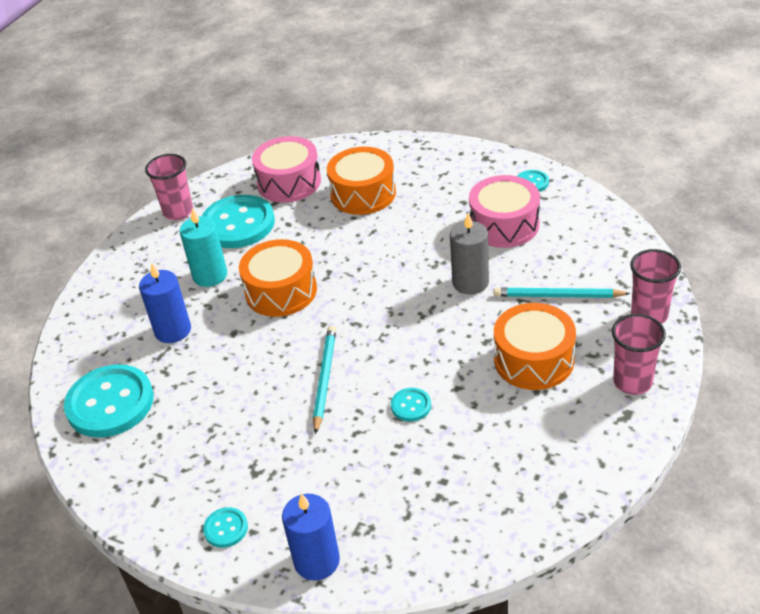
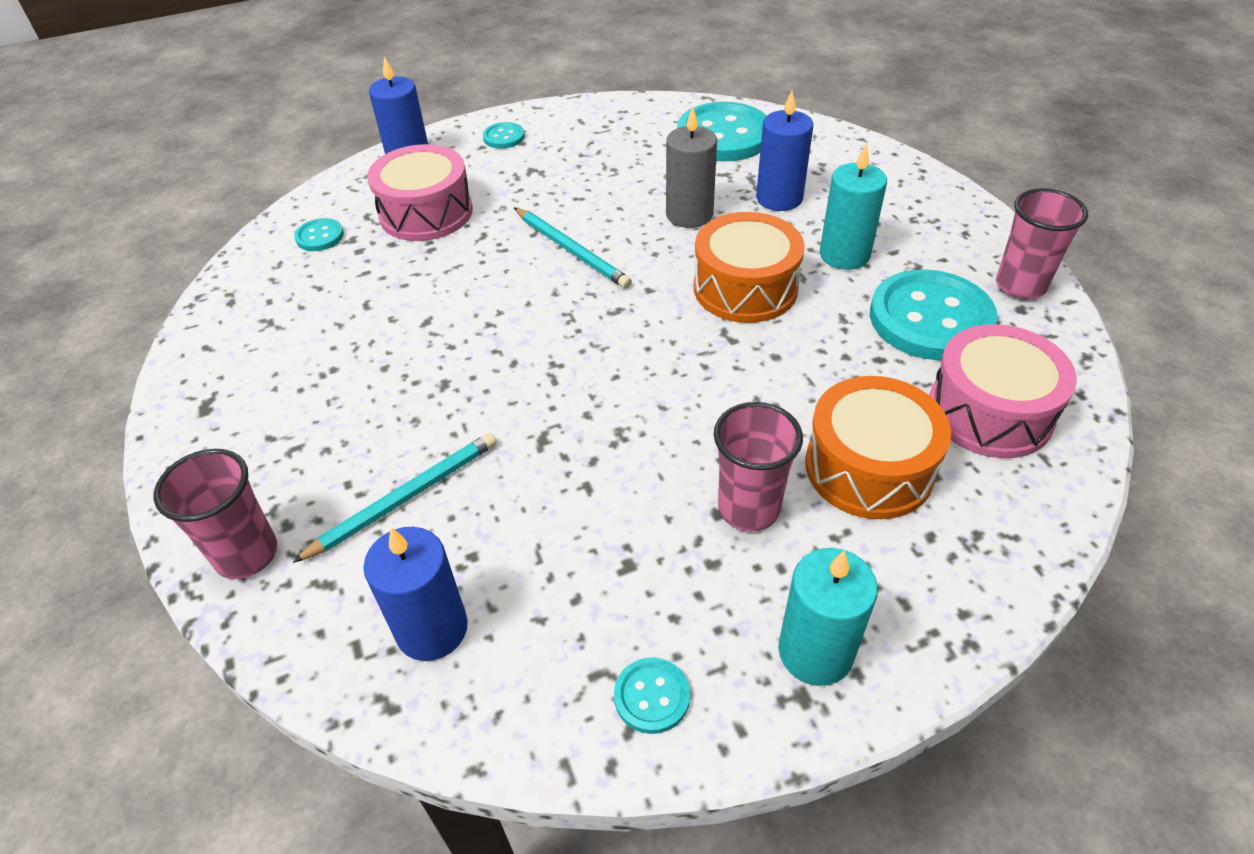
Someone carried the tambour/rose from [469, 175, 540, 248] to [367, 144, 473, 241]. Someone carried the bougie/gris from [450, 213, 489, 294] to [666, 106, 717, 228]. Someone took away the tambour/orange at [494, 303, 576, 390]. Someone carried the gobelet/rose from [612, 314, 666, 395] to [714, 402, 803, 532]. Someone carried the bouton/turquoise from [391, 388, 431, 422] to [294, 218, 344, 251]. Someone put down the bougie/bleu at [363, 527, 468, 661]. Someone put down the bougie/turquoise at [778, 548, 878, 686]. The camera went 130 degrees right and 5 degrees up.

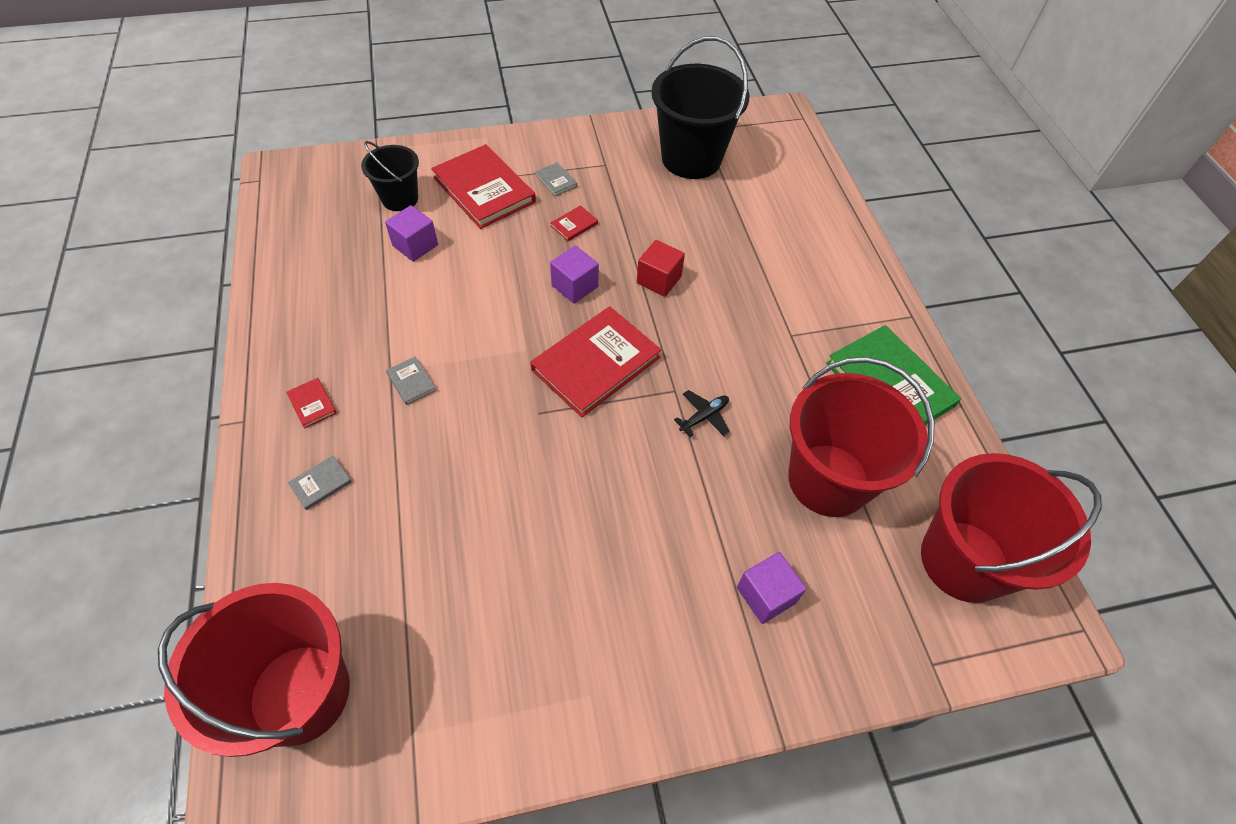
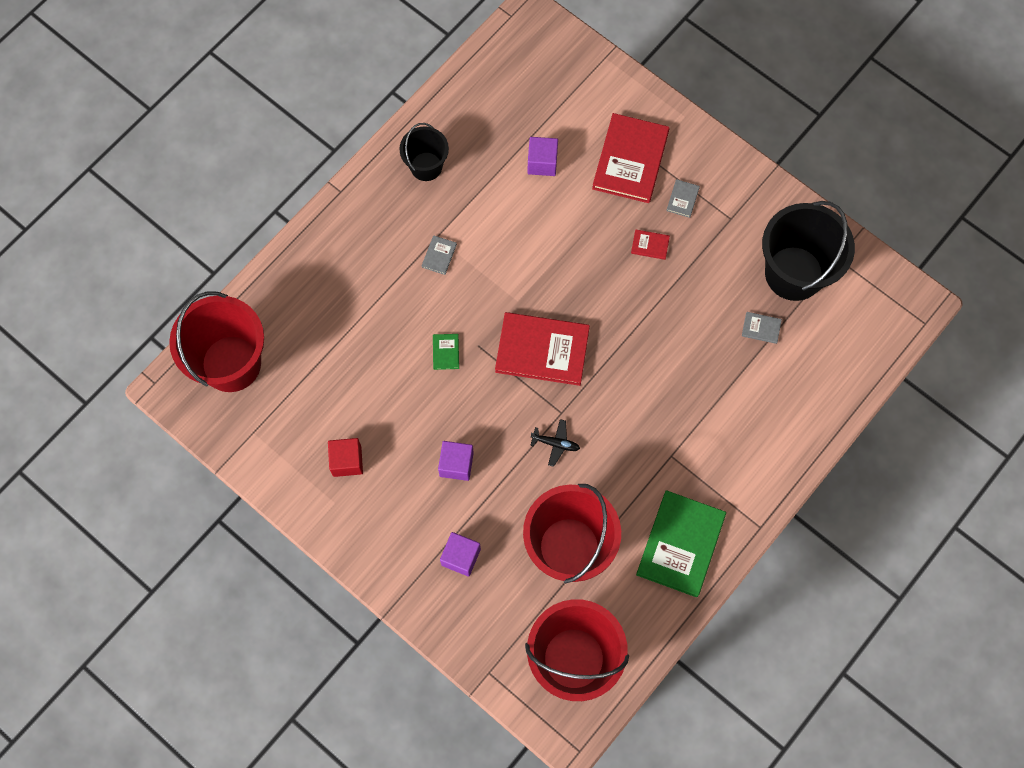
Someone carried the seau/noir from [361, 141, 419, 211] to [399, 123, 449, 181]. Someone carried the cube/rouge from [637, 240, 685, 297] to [328, 438, 363, 477]. Someone carried the cube/violet from [550, 246, 599, 304] to [438, 441, 474, 481]. Someone took away the livre/rouge at [286, 378, 337, 428]. Someone carried the livre/gris from [288, 455, 352, 510] to [742, 312, 782, 344]. Someone put down the livre/vert at [433, 334, 459, 370]. The camera went 55 degrees right and 15 degrees up.

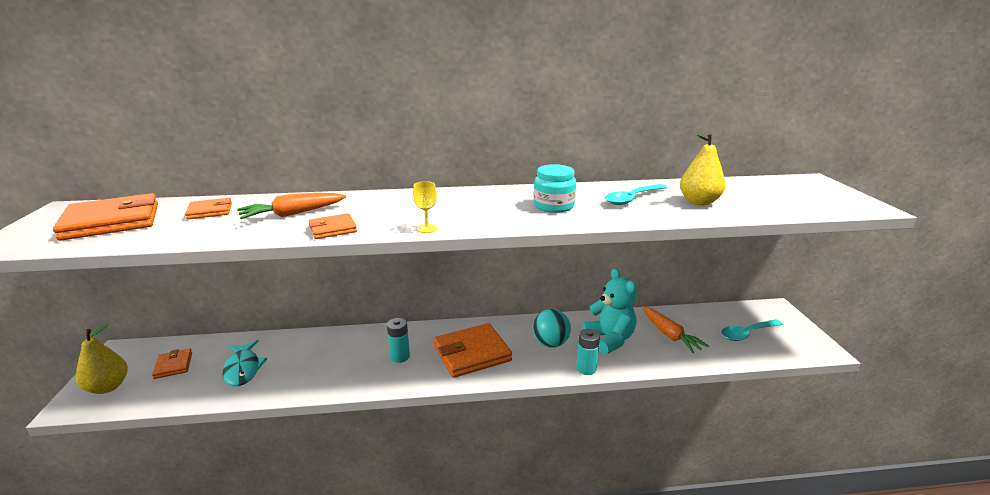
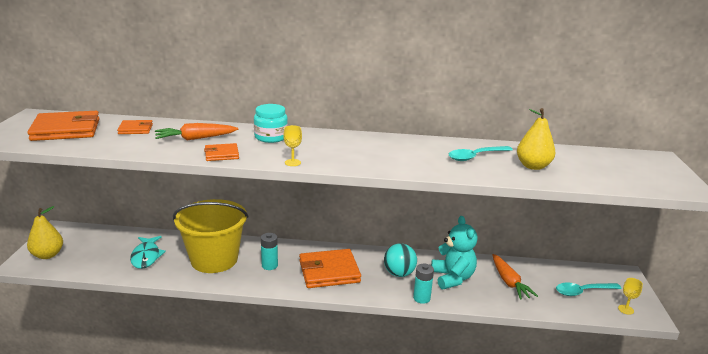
Someone carried the bocal/turquoise from [533, 164, 576, 213] to [254, 104, 288, 143]. Someone took away the portefeuille/orange at [152, 349, 192, 379]. Someone put down the seau/jaune at [173, 199, 248, 273]. Someone put down the verre à pied/jaune at [618, 278, 643, 315]. The camera went 10 degrees right and 0 degrees up.

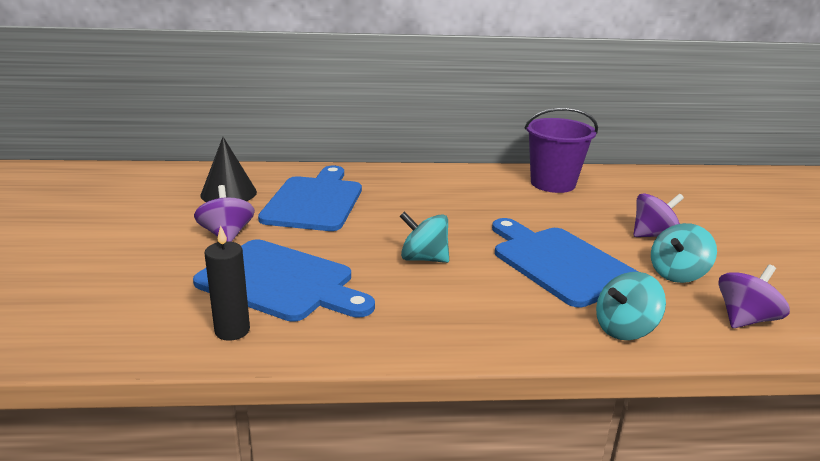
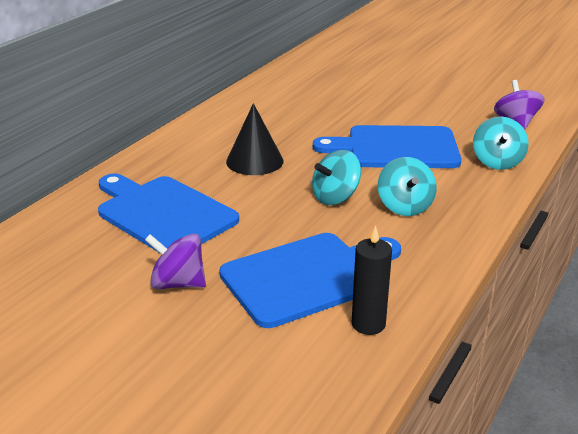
Someone took away the seau/violet at [524, 108, 598, 193]. Someone carried the cône/noir from [200, 137, 257, 202] to [226, 103, 284, 175]. Someone took away the toupie/violet at [633, 193, 684, 237]. Someone carried the toupie/turquoise from [651, 223, 717, 283] to [378, 157, 437, 216]. The camera went 55 degrees left and 5 degrees up.

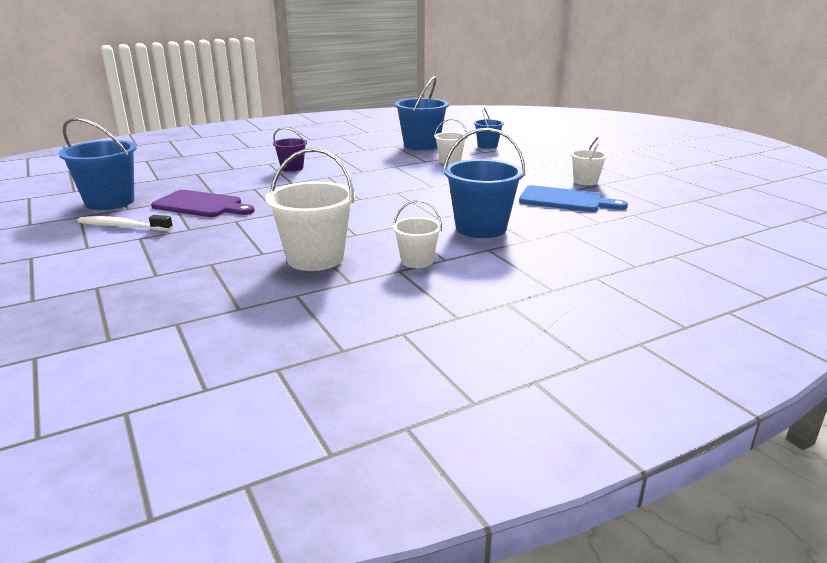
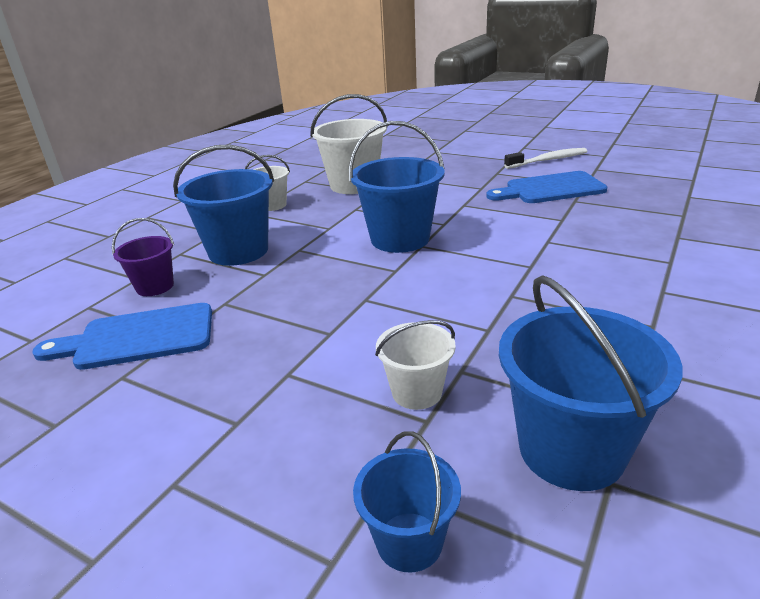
Someone carried the seau/bleu from [58, 117, 137, 210] to [349, 121, 445, 253]. Someone carried the seau/violet from [273, 128, 307, 172] to [112, 218, 174, 296]. Someone took away the seau/blanc at [570, 137, 608, 185]. Someone repainted the planche à découper/violet at [151, 190, 255, 217], which became the planche à découper/bleu at [486, 171, 607, 203]. The camera went 150 degrees right and 5 degrees up.

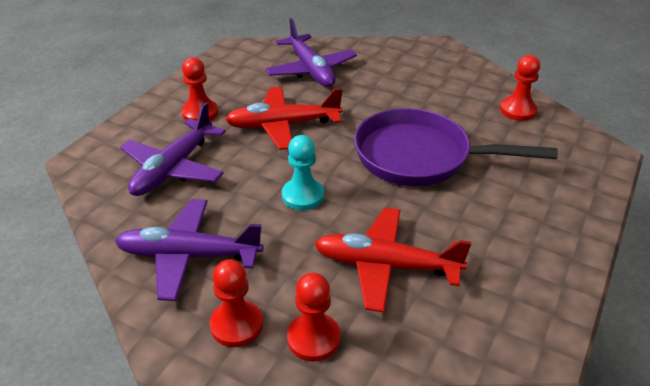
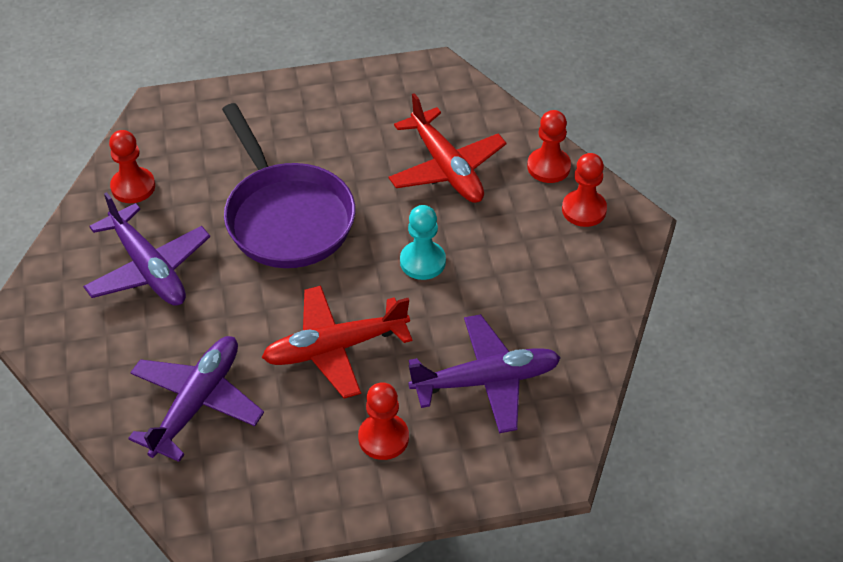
Someone rotated the avion/rouge at [225, 87, 343, 150] by 120 degrees clockwise. Someone carried the avion/violet from [115, 199, 264, 301] to [83, 192, 210, 306]. The camera went 130 degrees left and 10 degrees up.

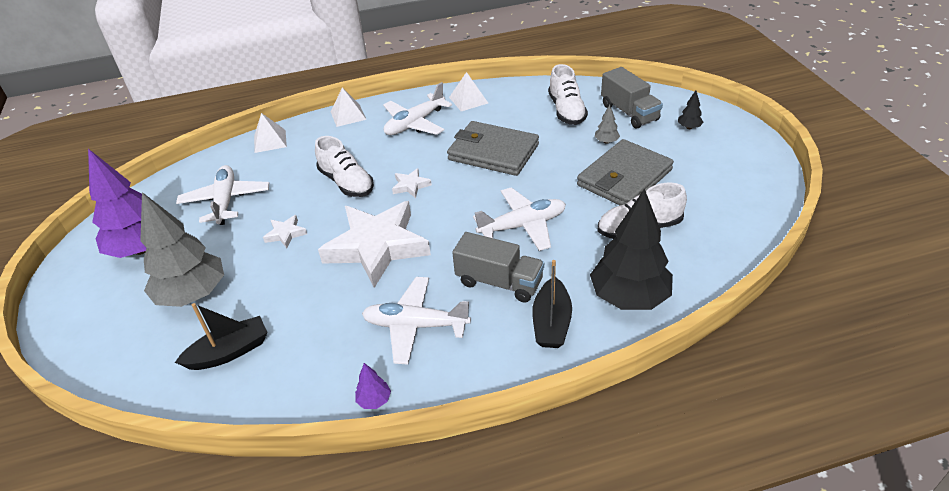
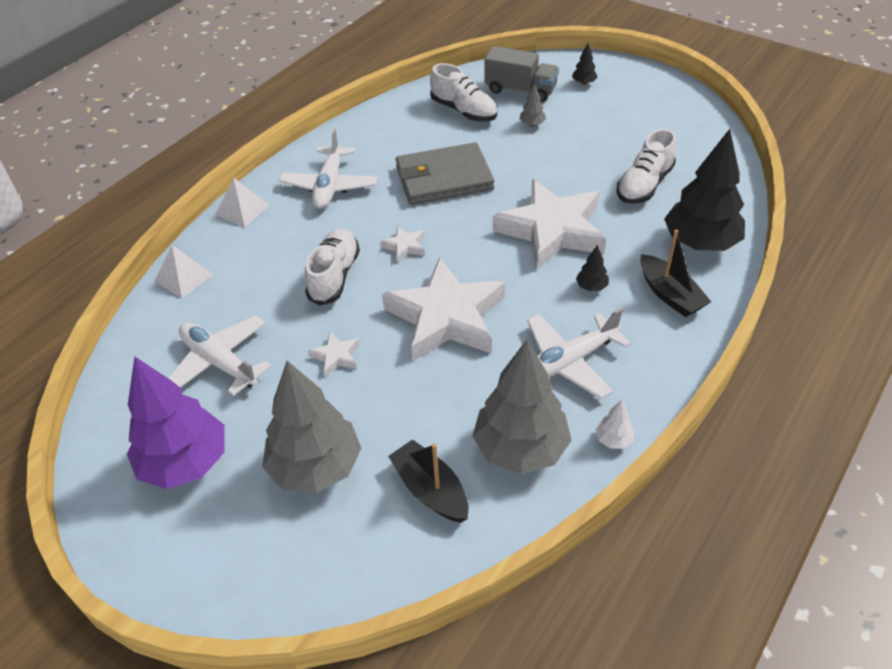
Someone took away the pyramide/blanc at [449, 72, 488, 111]. Someone rotated the chaussure/blanc at [315, 136, 374, 197] by 90 degrees counterclockwise. Someone took away the portefeuille/gris at [577, 139, 674, 205]. Someone swapped the avion/blanc at [473, 187, 566, 251] for the étoile/blanc at [493, 179, 606, 270]. Someone swapped the camion/gris at [452, 232, 544, 303] for the arbre/noir at [576, 245, 609, 291]. Someone rotated the bateau/noir at [175, 303, 268, 370] by 60 degrees counterclockwise. Someone repainted the arbre/violet at [355, 363, 391, 409], which became the arbre/blanc at [596, 400, 634, 449]. Someone put down the arbre/gris at [472, 340, 572, 474]. The camera went 40 degrees left and 5 degrees up.

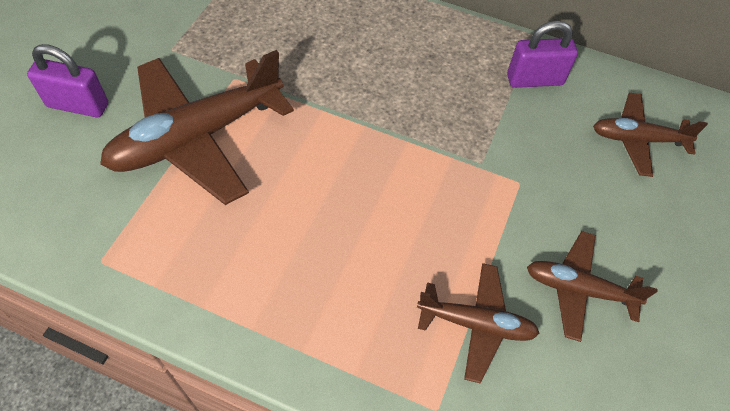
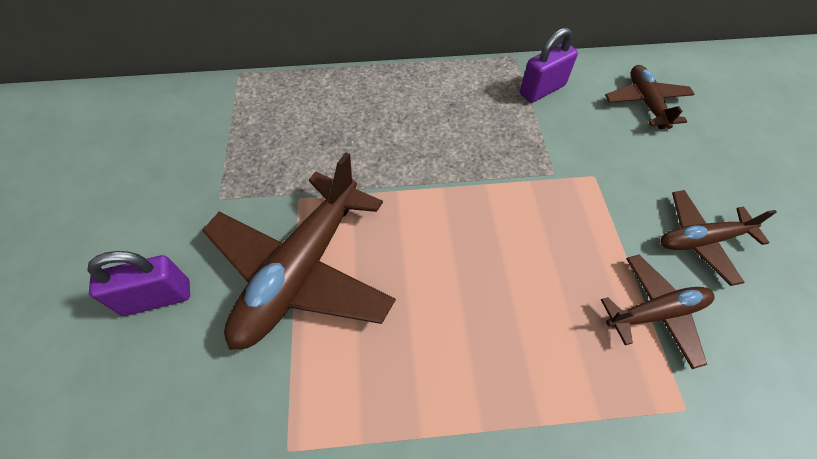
Someone rotated the avion/marron at [593, 93, 708, 177] by 105 degrees clockwise. The camera went 25 degrees left and 0 degrees up.

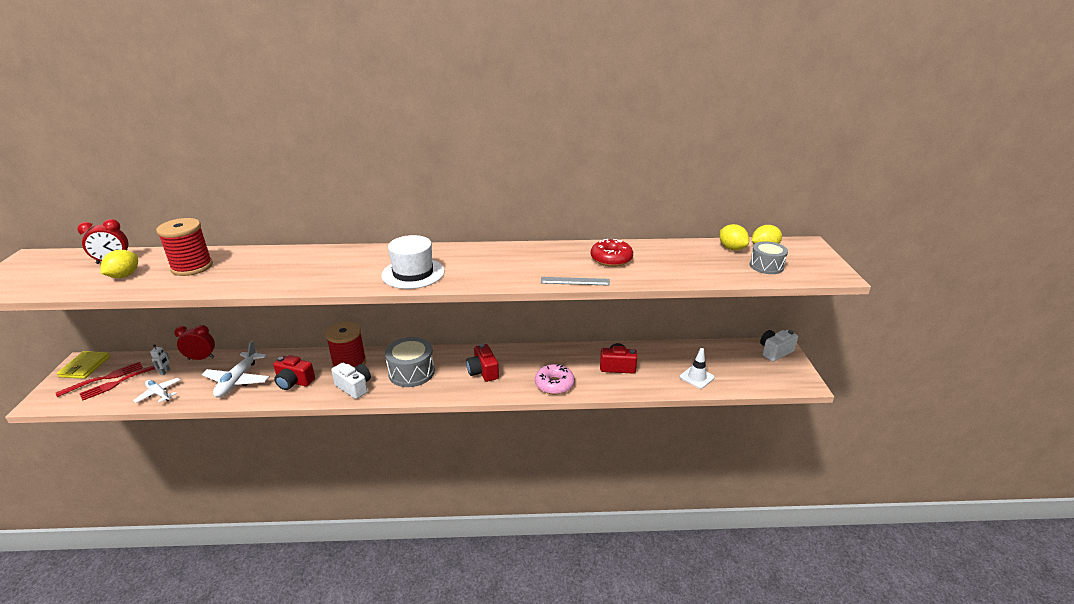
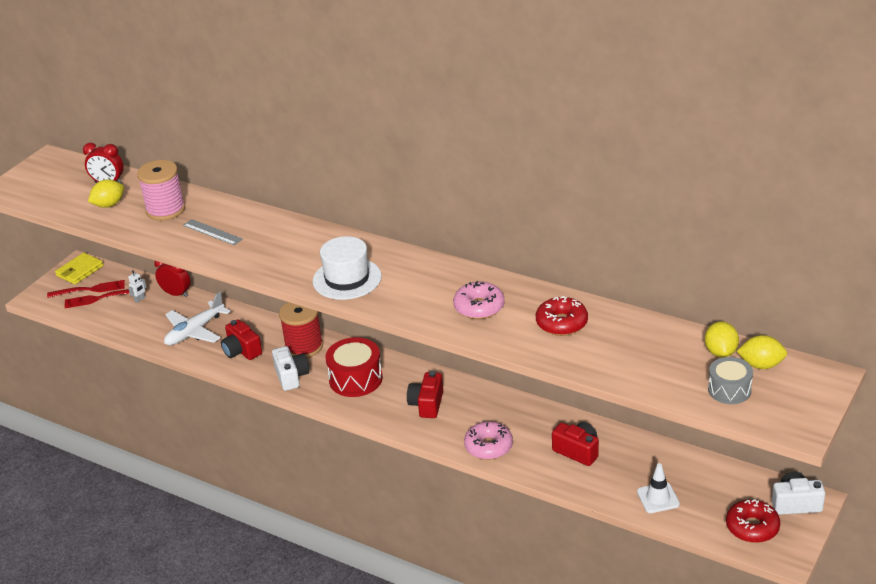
Someone repainted the bobine/rouge at [156, 218, 213, 276], which became the bobine/rose at [137, 160, 185, 221]. Someone carried the règle/gris from [541, 277, 610, 286] to [183, 219, 243, 245]. Someone repainted the tambour/gris at [385, 337, 435, 387], which became the tambour/rouge at [326, 337, 383, 397]. Someone took away the avion/blanc at [133, 378, 180, 403]. Someone put down the beignet/rose at [453, 281, 504, 319]. Someone put down the beignet/rouge at [726, 499, 780, 543]. The camera went 35 degrees right and 5 degrees up.

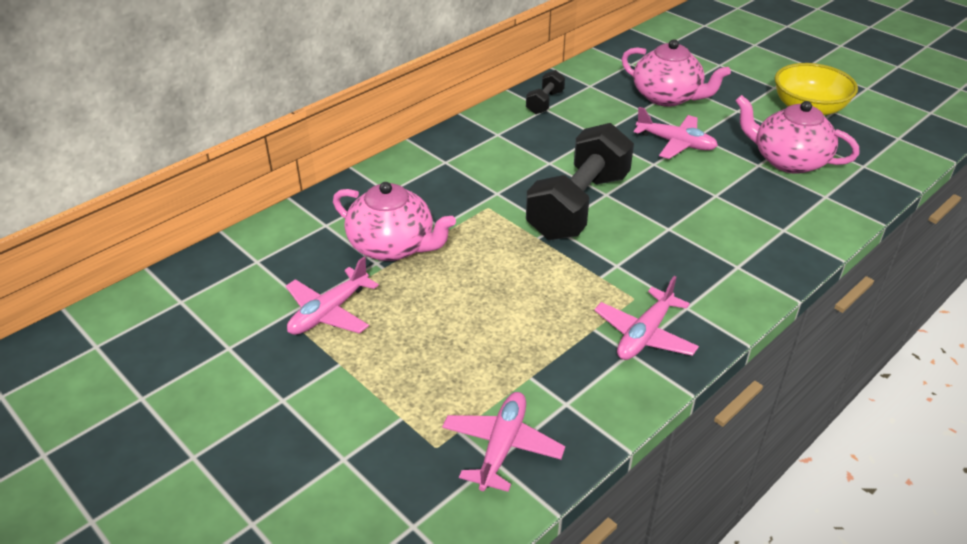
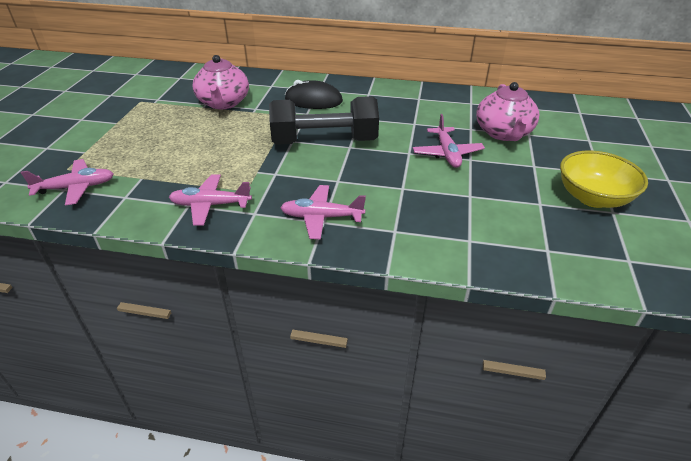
Someone took away the haltère/noir at [526, 70, 565, 114]. Someone took away the théière/rose at [735, 95, 859, 174]. Someone carried the avion/rose from [286, 257, 379, 335] to [280, 185, 366, 239]. Someone put down the souris/noir at [285, 80, 343, 109]. The camera went 55 degrees right and 0 degrees up.

